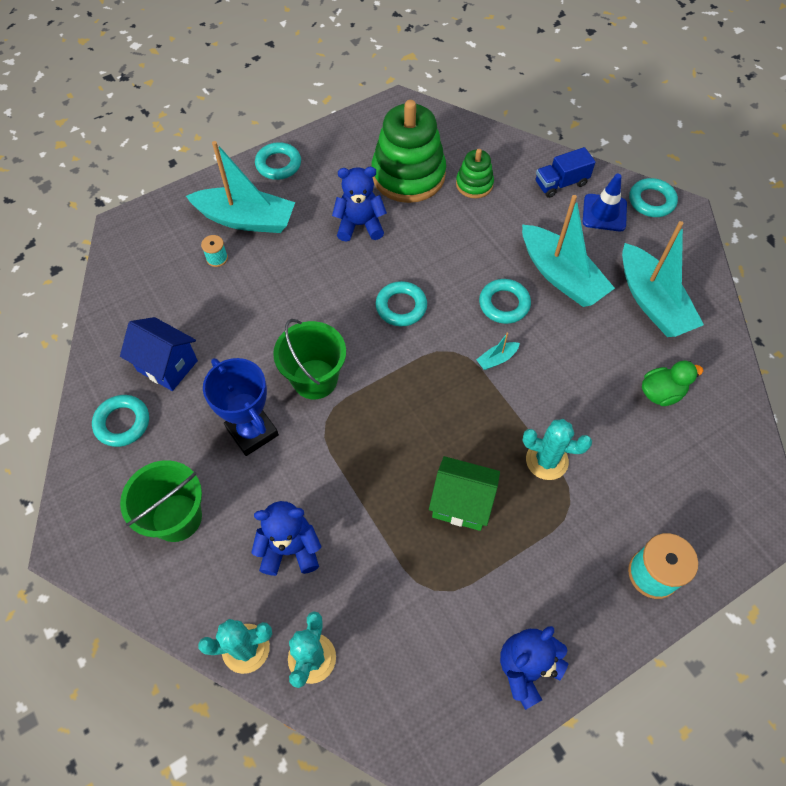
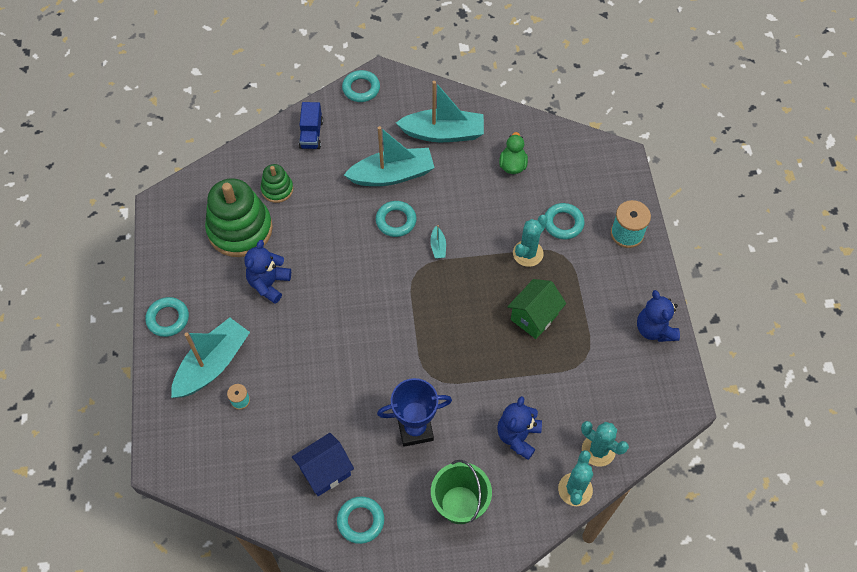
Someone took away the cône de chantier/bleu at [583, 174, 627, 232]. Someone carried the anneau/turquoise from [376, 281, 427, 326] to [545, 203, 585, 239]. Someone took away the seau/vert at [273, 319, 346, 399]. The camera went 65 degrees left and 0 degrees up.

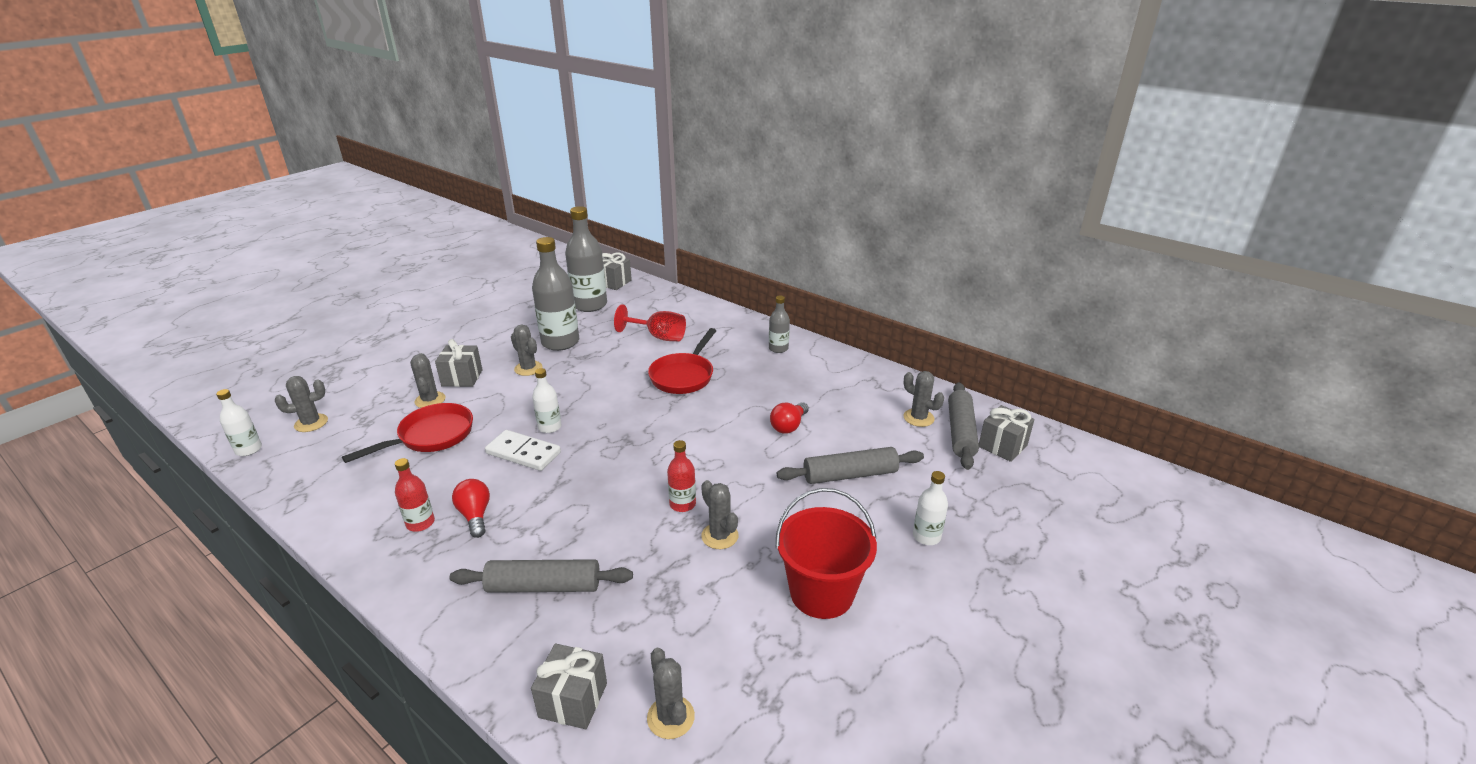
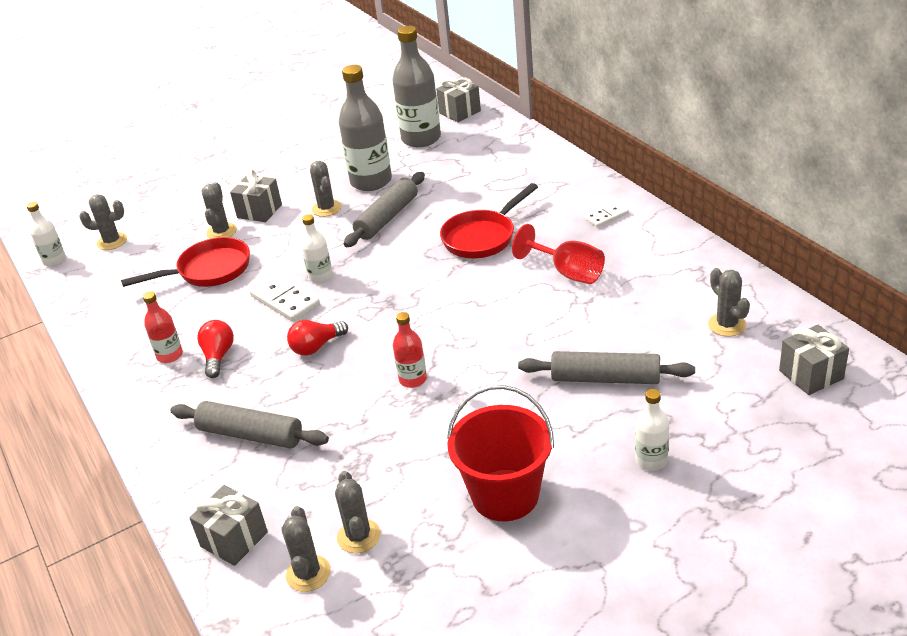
Someone swapped the bouteille/gris at [769, 295, 790, 353] for the domino/blanc at [585, 202, 629, 228]. Someone carried the verre à pied/rouge from [614, 304, 686, 341] to [512, 224, 605, 284]. Someone carried the rouleau à pâtisserie/gris from [948, 382, 979, 470] to [344, 172, 425, 247]. Someone carried the ampoule/rouge from [770, 402, 809, 434] to [287, 320, 348, 356]. Someone carried the cactus/gris from [701, 480, 739, 549] to [335, 471, 381, 553]. The camera went 25 degrees right and 5 degrees up.

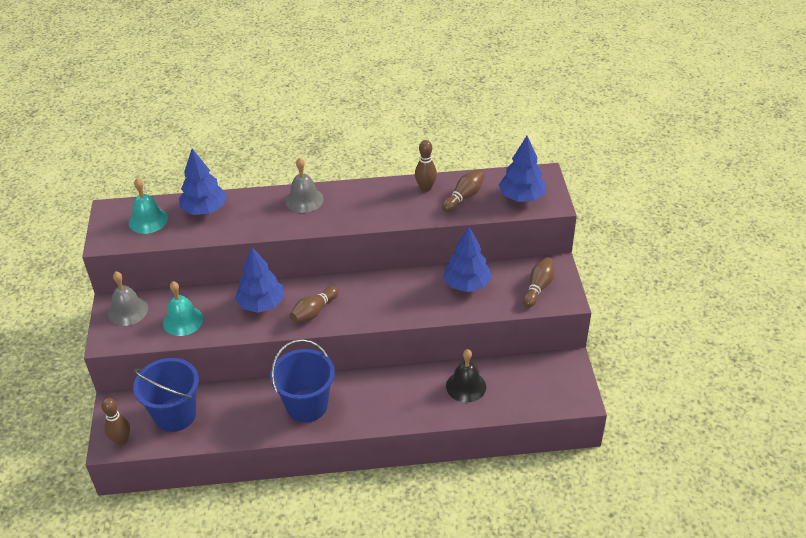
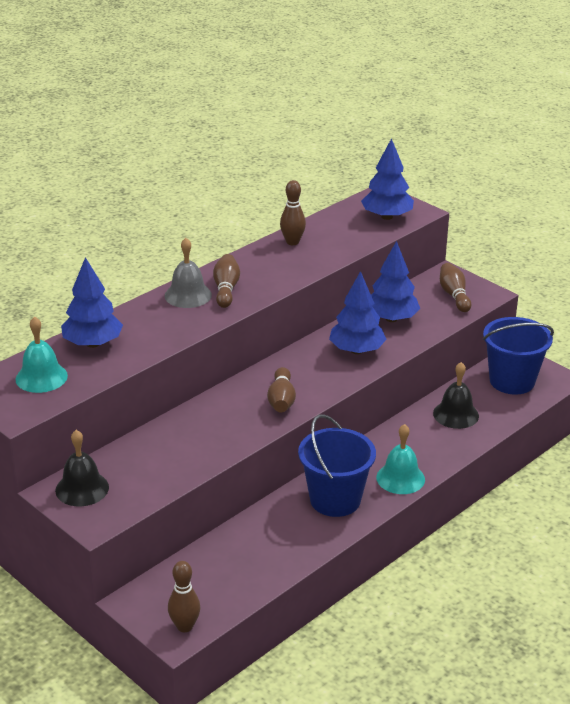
Someone carried the quille/marron from [442, 169, 485, 212] to [213, 254, 240, 308]. Someone carried the arbre/bleu from [235, 247, 284, 313] to [329, 271, 387, 354]. Someone repainted the cloche/gris at [108, 271, 148, 326], which became the cloche/noir at [55, 430, 109, 506]. Someone carried the cloche/turquoise from [163, 281, 203, 336] to [376, 424, 425, 494]. Someone carried the seau/bleu from [133, 358, 199, 432] to [483, 317, 554, 394]. The camera went 40 degrees left and 10 degrees down.

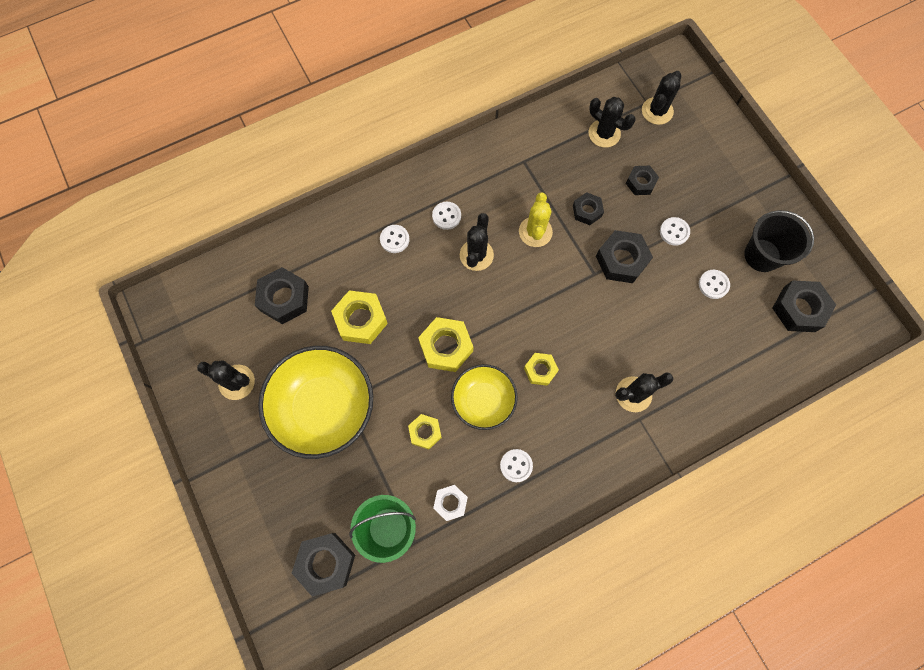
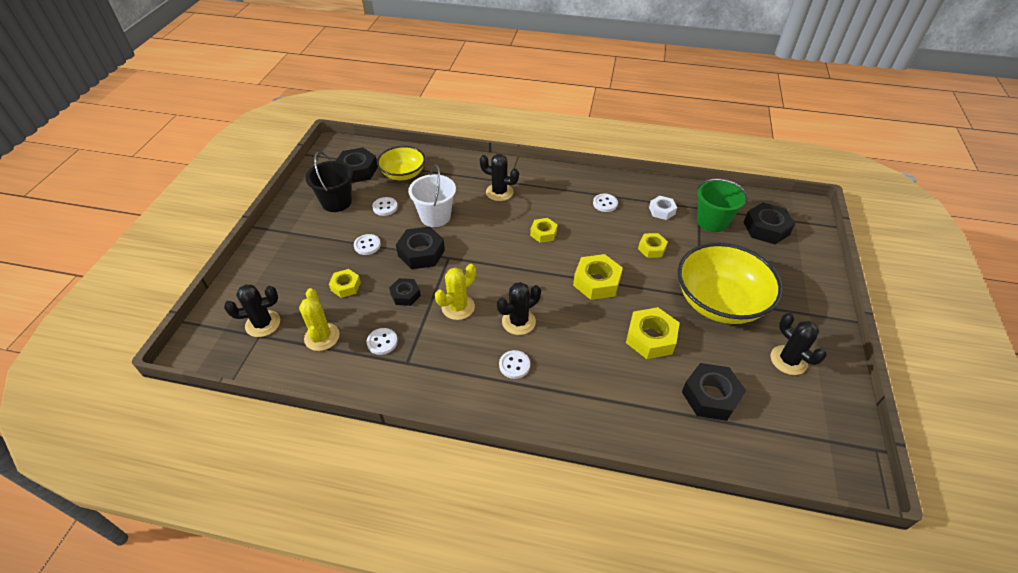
Someone repainted the cactus/noir at [589, 97, 635, 148], which became the cactus/jaune at [299, 288, 340, 351]. Someone repainted the écrou/noir at [626, 166, 659, 195], which became the écrou/jaune at [329, 269, 361, 298]. Someone carried the bouton/blanc from [380, 225, 409, 253] to [367, 328, 398, 355]. Someone carried the bol/jaune from [451, 364, 518, 430] to [377, 146, 425, 180]. Someone put down the seau/blanc at [408, 164, 456, 227]. The camera went 140 degrees left and 25 degrees down.

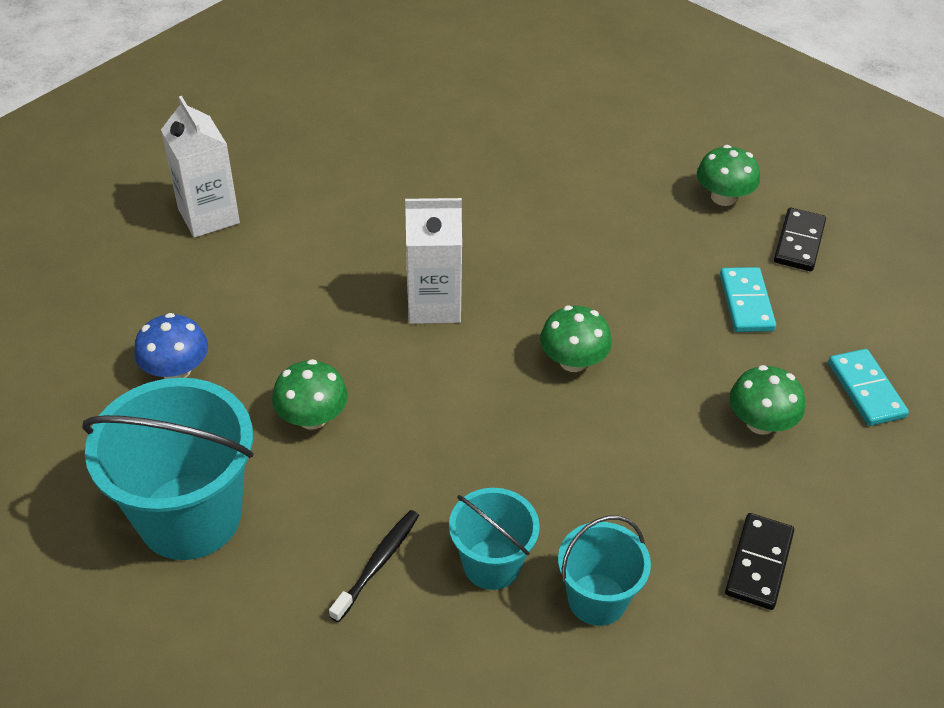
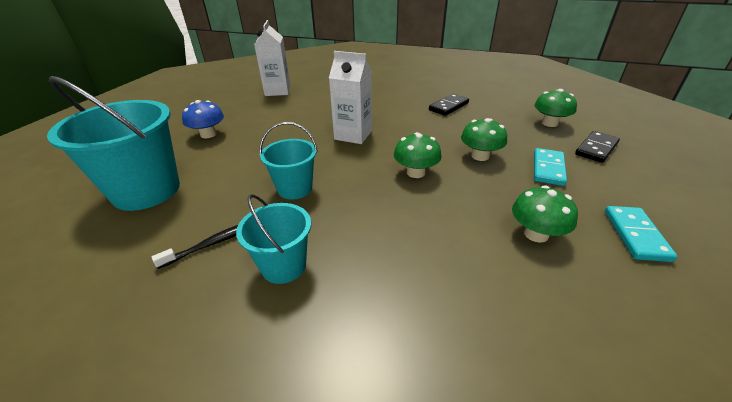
Someone carried the champignon/vert from [272, 359, 348, 430] to [461, 118, 507, 161]. Someone carried the domino/noir from [725, 513, 794, 610] to [429, 94, 469, 116]. Someone carried the seau/turquoise from [558, 516, 651, 626] to [259, 122, 318, 200]. The camera went 25 degrees right and 10 degrees down.

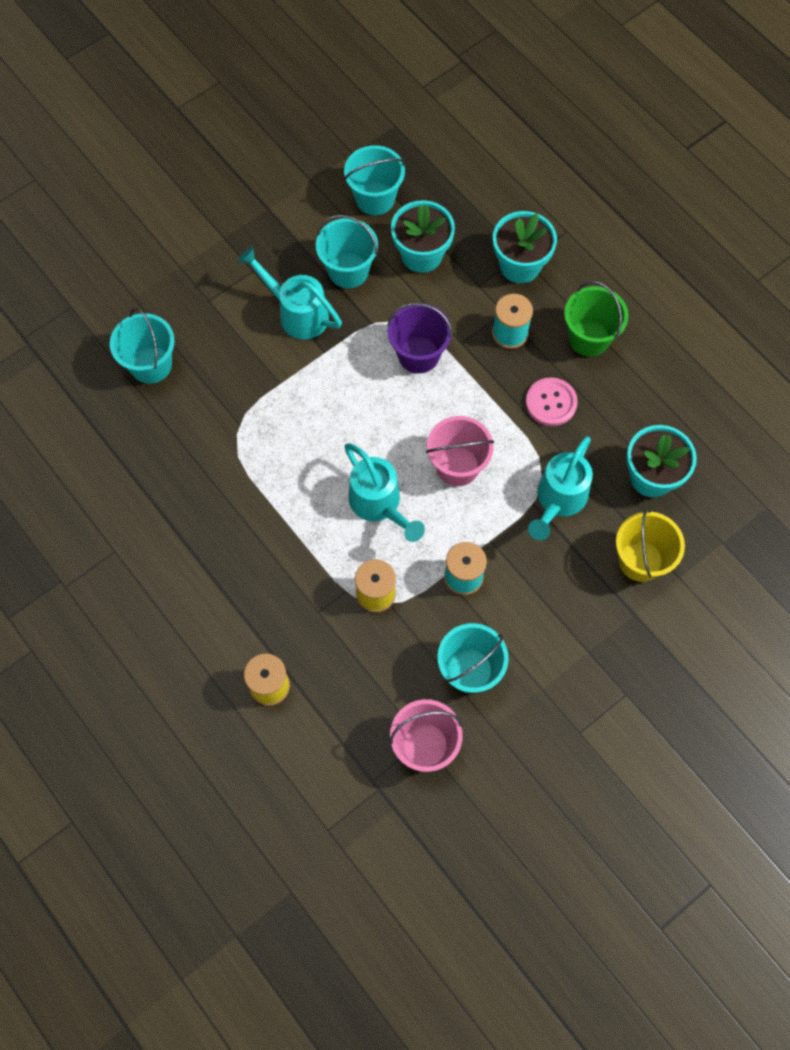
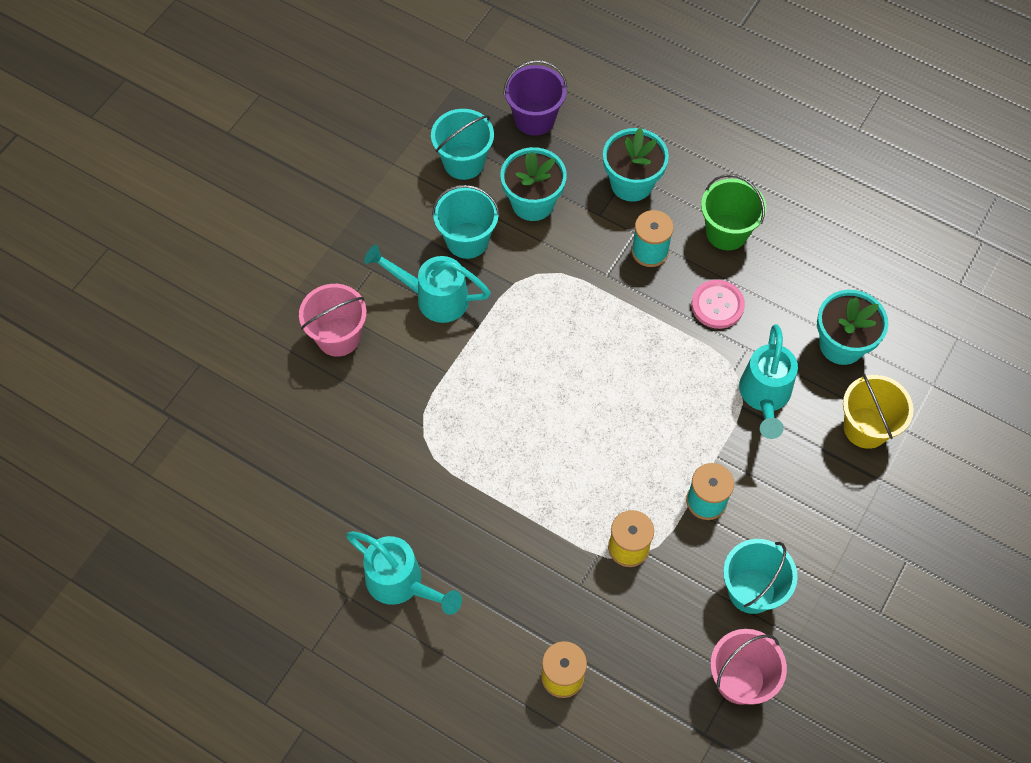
Someone carried the seau/violet from [387, 303, 452, 374] to [503, 60, 567, 136]. Someone took away the seau/turquoise at [110, 308, 175, 384]. Someone carried the seau/rose from [426, 416, 494, 486] to [299, 284, 367, 357]. Someone carried the arrosoir/turquoise from [344, 443, 425, 542] to [346, 531, 462, 615]. The camera went 20 degrees left and 5 degrees down.

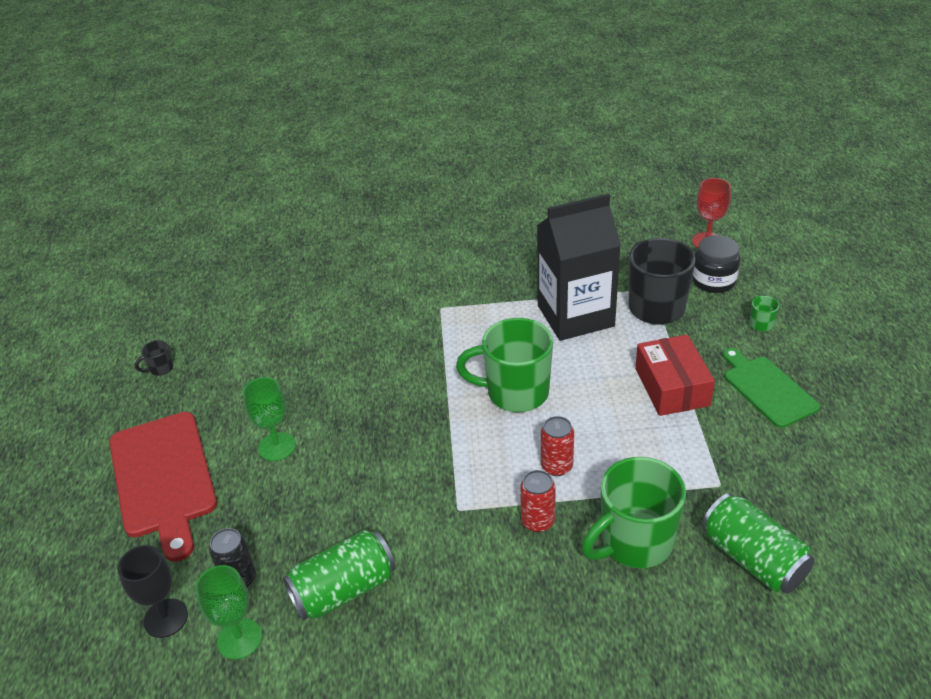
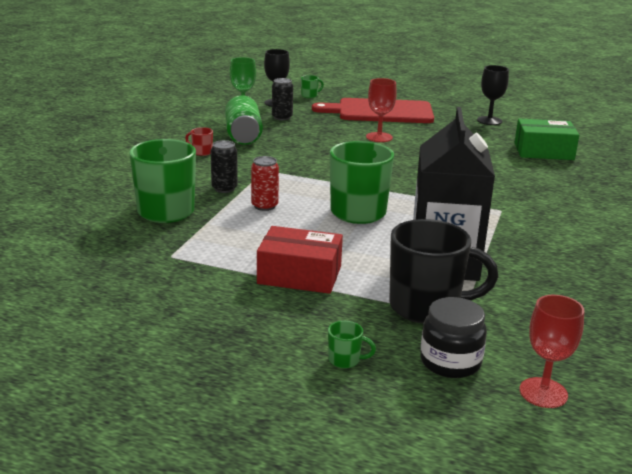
Someone swapped the tasse/noir at [135, 340, 173, 376] for the verre à pied/noir at [477, 65, 509, 125]. Someone took away the planche à découper/vert at [723, 348, 820, 428]. Someone repainted the verre à pied/vert at [243, 377, 296, 461], which became the verre à pied/rouge at [366, 78, 397, 142]. Someone repainted the canette/rouge at [520, 470, 556, 532], which became the canette/noir at [211, 140, 238, 193]. Someone took away the canette/vert at [702, 493, 815, 594]. Someone put down the tasse/vert at [301, 75, 324, 98]. Someone put down the boîte/vert at [514, 119, 579, 160]. Someone put down the tasse/rouge at [185, 127, 213, 156]. The camera went 110 degrees right and 15 degrees down.

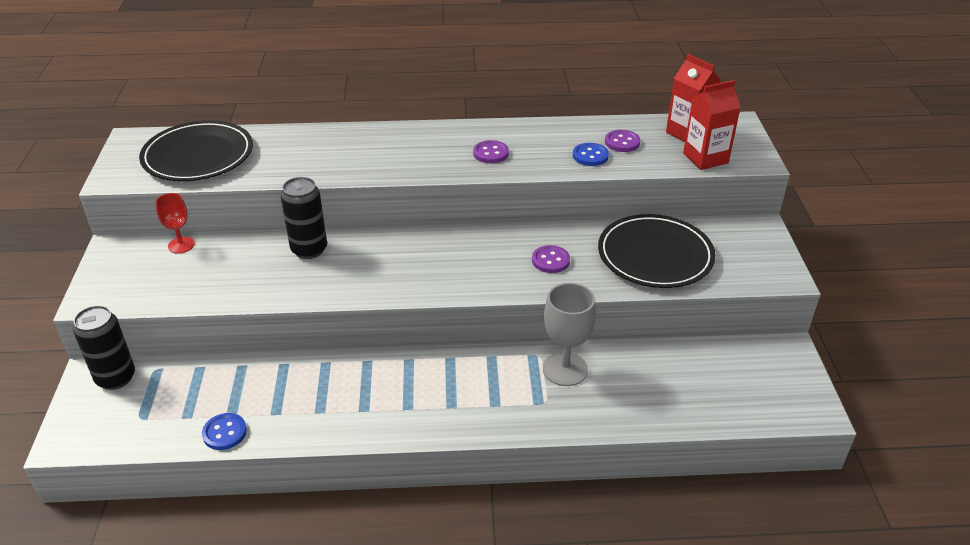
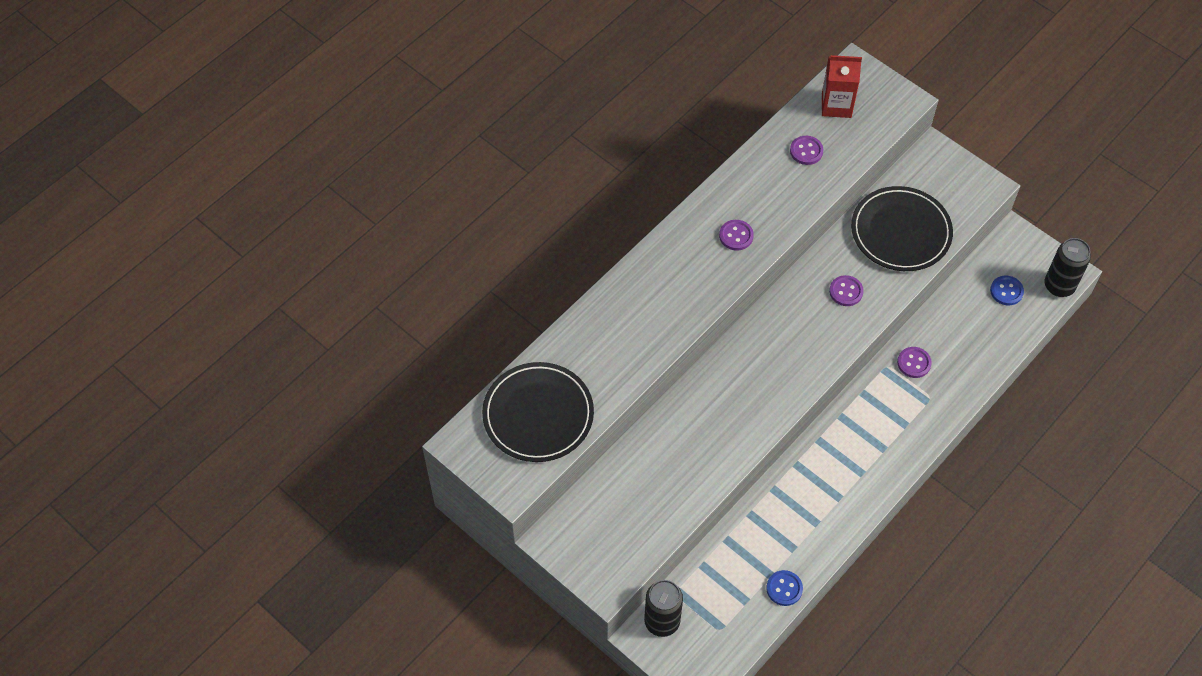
Someone took away the brique de lait/rouge at [683, 80, 741, 170]. Someone carried the bouton/bleu from [573, 143, 609, 166] to [990, 275, 1024, 305]. Someone carried the canette/noir from [281, 177, 327, 259] to [1045, 238, 1091, 297]. Someone took away the verre à pied/rouge at [155, 193, 195, 254]. Someone swapped the verre à pied/gris at [543, 283, 596, 386] for the bouton/violet at [897, 347, 932, 378]. The camera went 45 degrees left and 20 degrees up.

